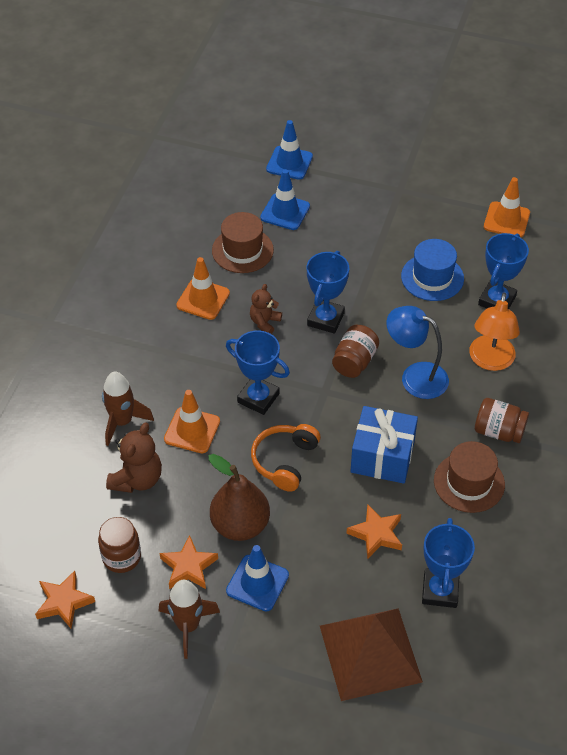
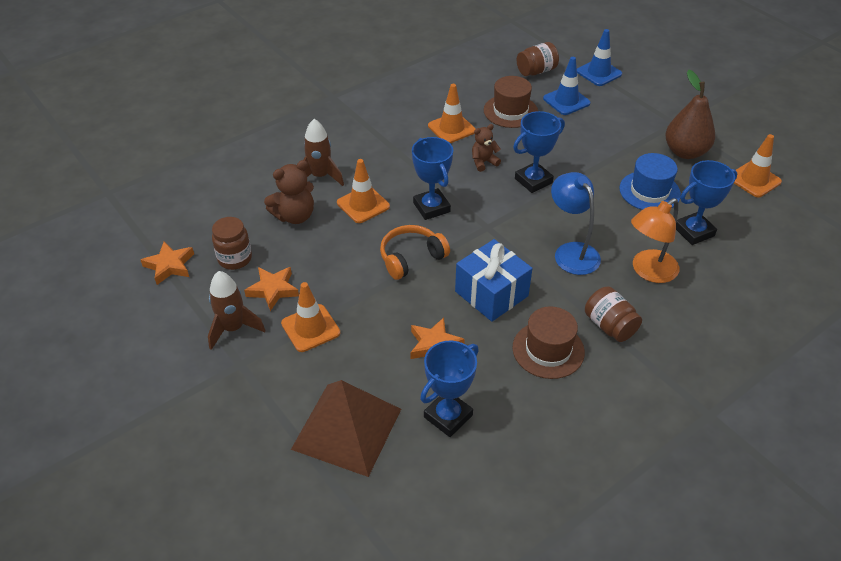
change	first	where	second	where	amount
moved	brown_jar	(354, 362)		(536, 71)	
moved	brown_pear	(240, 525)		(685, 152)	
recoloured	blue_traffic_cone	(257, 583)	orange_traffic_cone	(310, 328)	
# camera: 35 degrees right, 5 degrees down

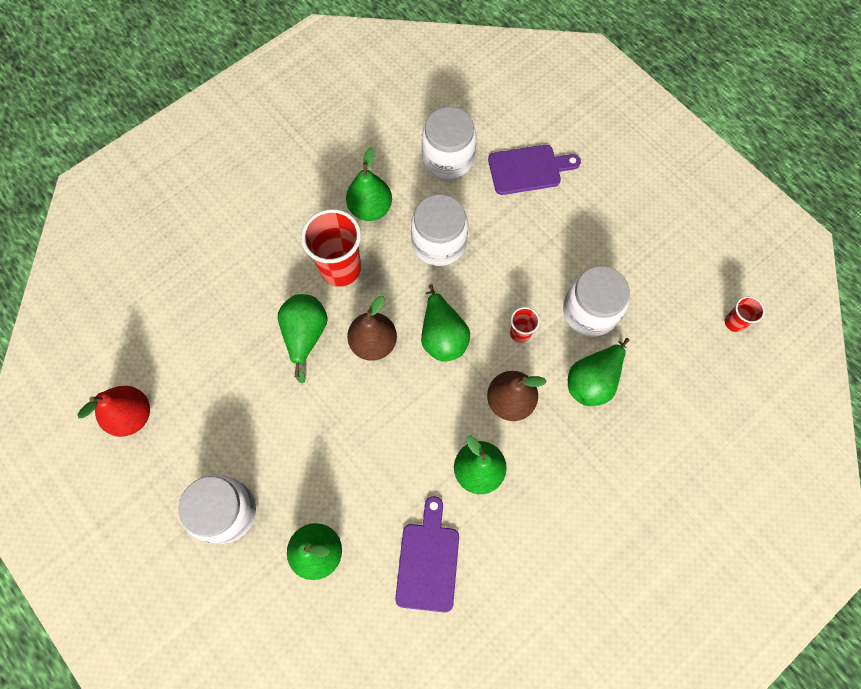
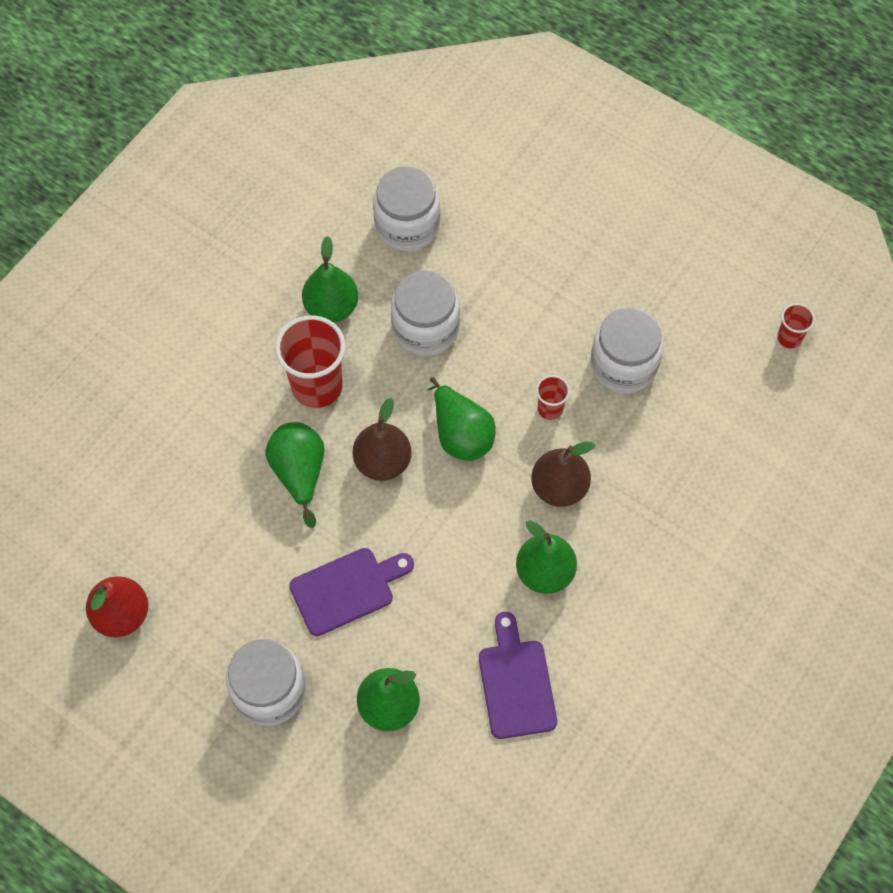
change	first	where	second	where	amount
moved	purple_cutting_board	(528, 169)		(347, 589)	
removed	green_pear	(593, 381)			
# camera: 15 degrees left, 5 degrees down

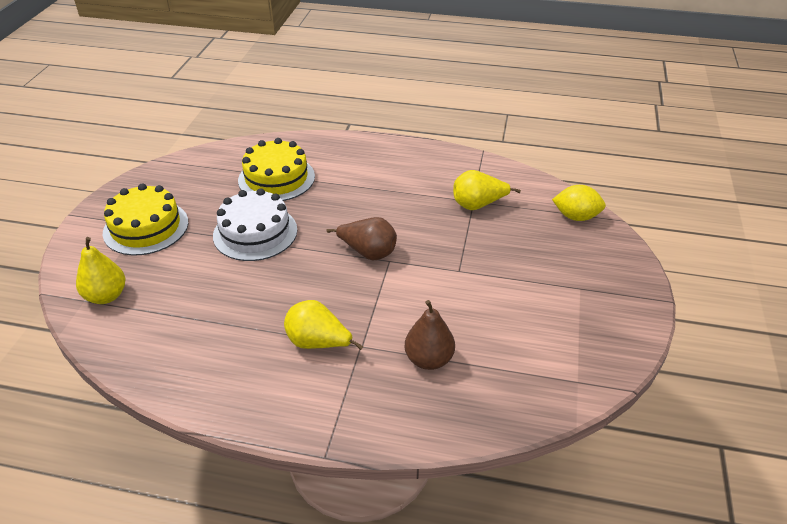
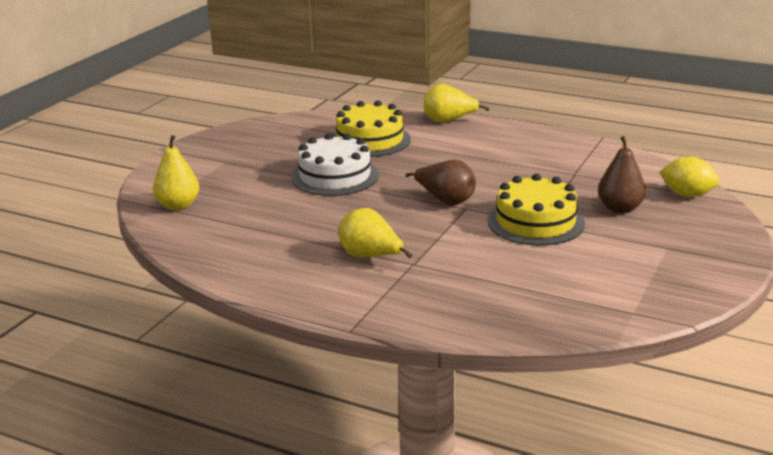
change	first	where	second	where	amount
moved	yellow_pear	(478, 205)		(448, 121)	
moved	yellow_cake	(146, 227)		(536, 222)	
moved	brown_pear	(429, 359)		(620, 209)	
# camera: 15 degrees right, 15 degrees down

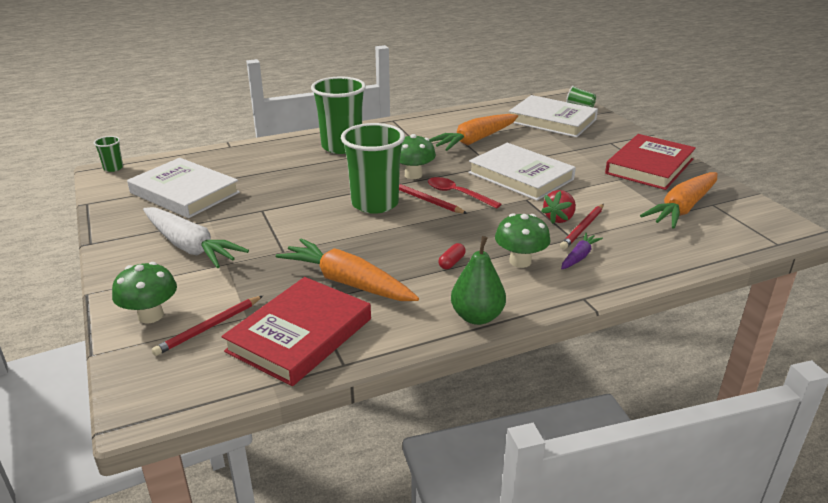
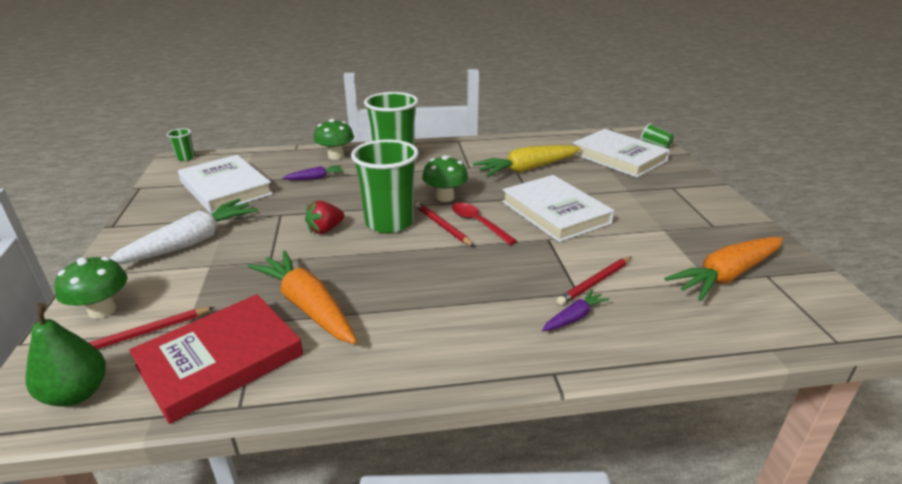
change	first	where	second	where	amount
recoloured	orange_carrot	(475, 140)	yellow_carrot	(527, 169)	
removed	red_book	(649, 166)			
moved	red_strawberry	(559, 219)		(325, 229)	
turned	white_carrot	(190, 247)		(191, 242)	105 degrees counterclockwise
moved	green_mushroom	(520, 261)		(336, 156)	
moved	green_pear	(477, 317)		(77, 393)	
removed	red_capsule	(451, 262)			
added			purple_carrot	(315, 178)	
# camera: 15 degrees right, 0 degrees up

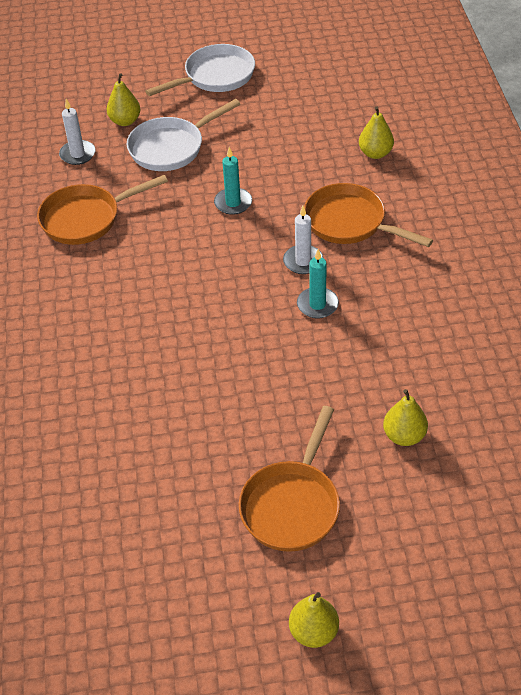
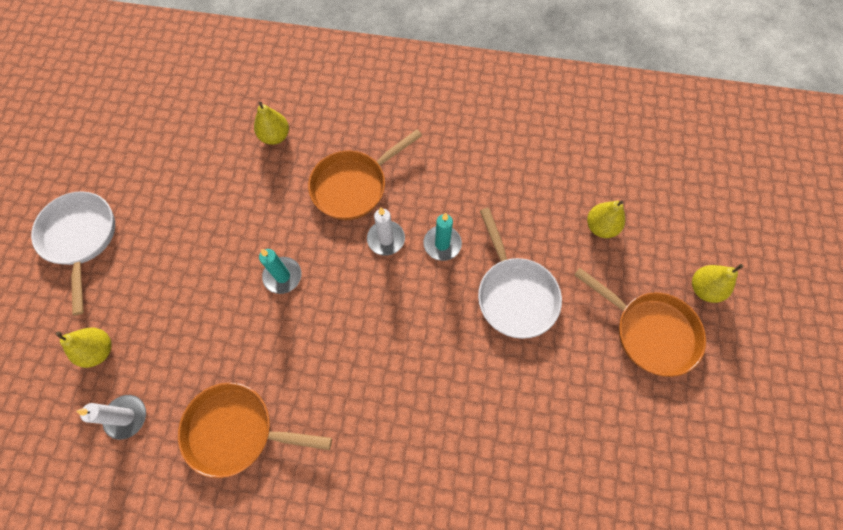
change	first	where	second	where	amount
moved	white_pan	(171, 148)		(514, 294)	
turned	orange_pan	(86, 218)		(236, 430)	105 degrees clockwise
moved	yellow_pear	(313, 632)		(703, 288)	
# camera: 75 degrees left, 20 degrees up

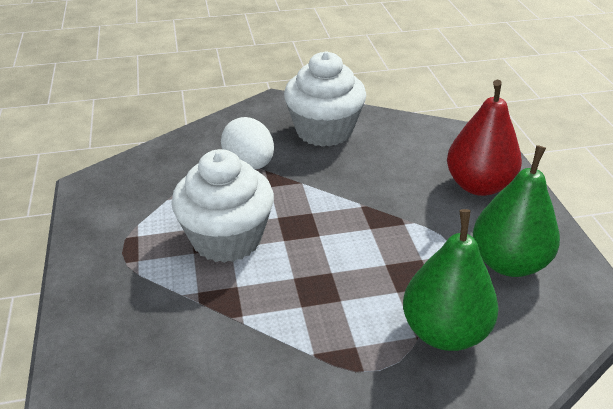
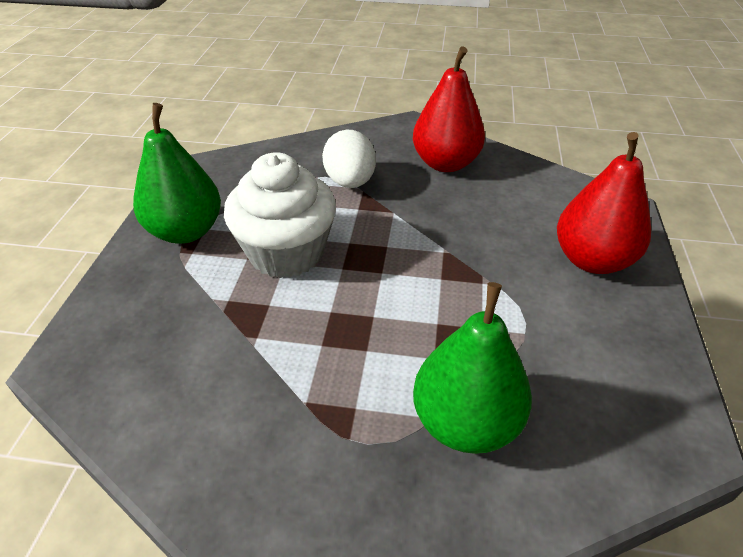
change	first	where	second	where	amount
replaced	white_cupcake	(324, 131)	red_pear	(445, 163)	
moved	green_pear	(508, 263)		(186, 231)	
# camera: 20 degrees right, 5 degrees up

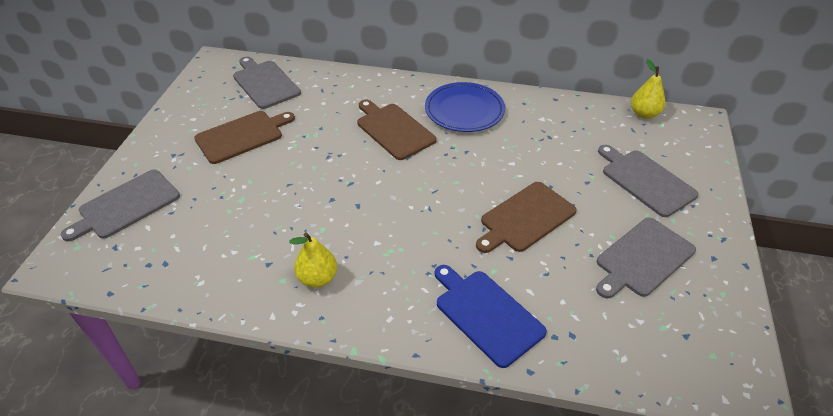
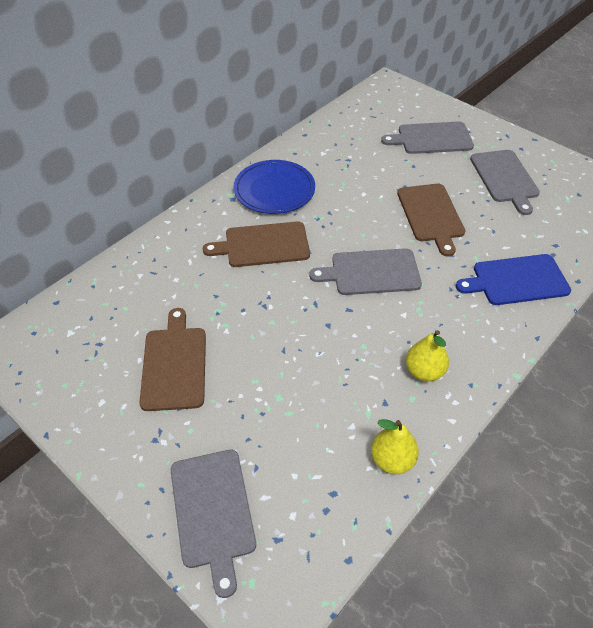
change	first	where	second	where	amount
moved	grey_cutting_board	(265, 83)		(371, 272)	
moved	yellow_pear	(644, 114)		(392, 459)	
# camera: 60 degrees left, 5 degrees up

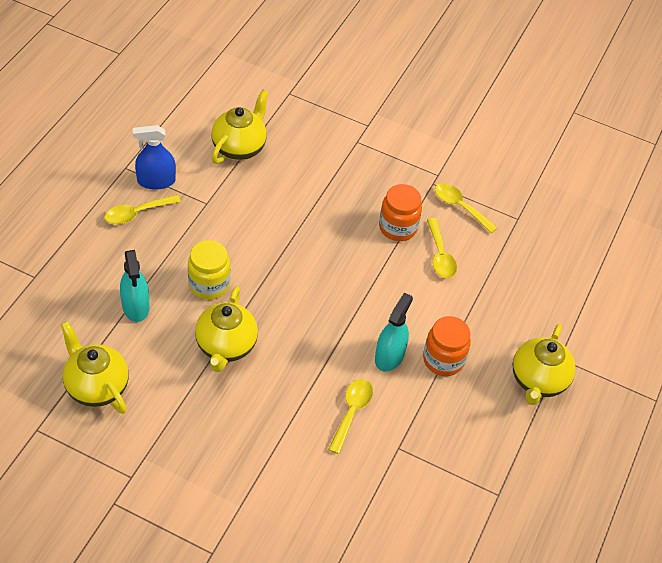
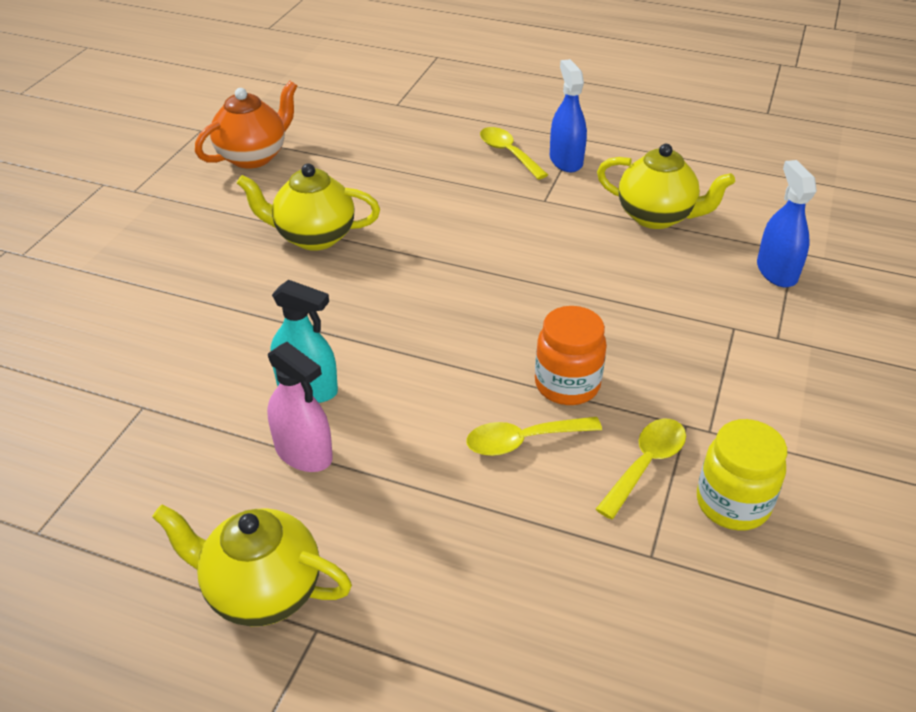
change	first	where	second	where	amount
moved	yellow_jar	(209, 284)		(732, 503)	
removed	turquoise_spray_bottle	(135, 306)			
replaced	orange_jar	(443, 360)	pink_spray_bottle	(303, 452)	
recoloured	yellow_teapot	(96, 387)	orange_teapot	(253, 156)	
removed	yellow_spoon	(352, 412)			
added			blue_spray_bottle	(776, 271)	
# camera: 90 degrees right, 10 degrees down

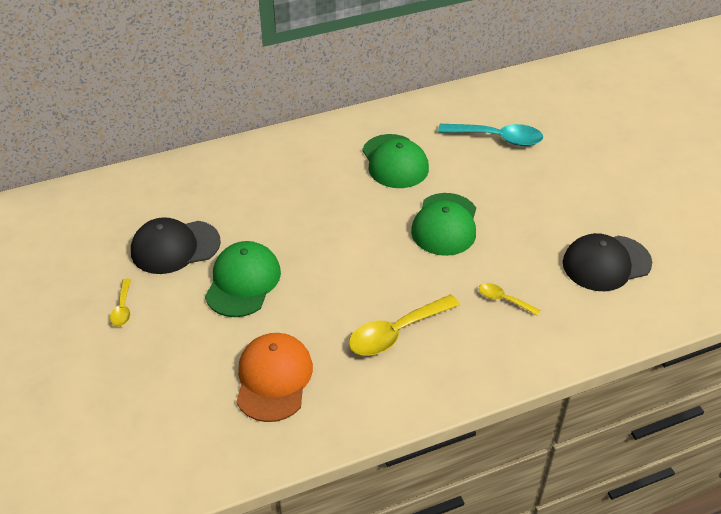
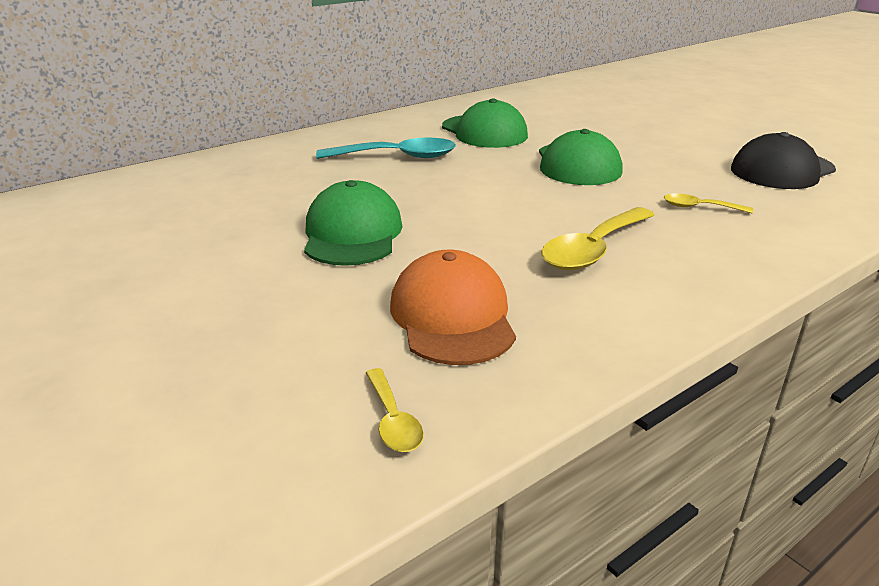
change	first	where	second	where	amount
moved	turquoise_spoon	(497, 138)		(397, 157)	
removed	black_cap	(175, 247)			
moved	yellow_spoon	(122, 308)		(393, 420)	
# camera: 15 degrees left, 15 degrees down

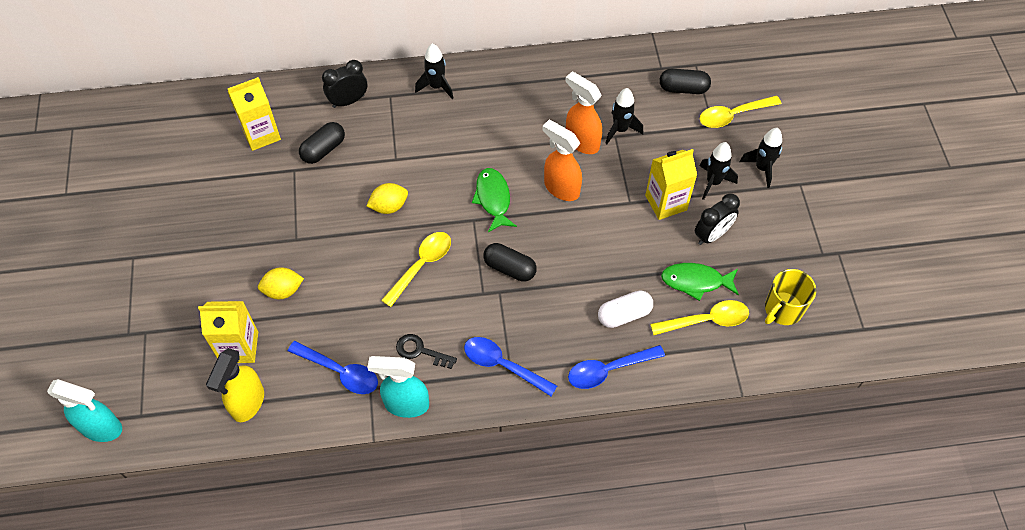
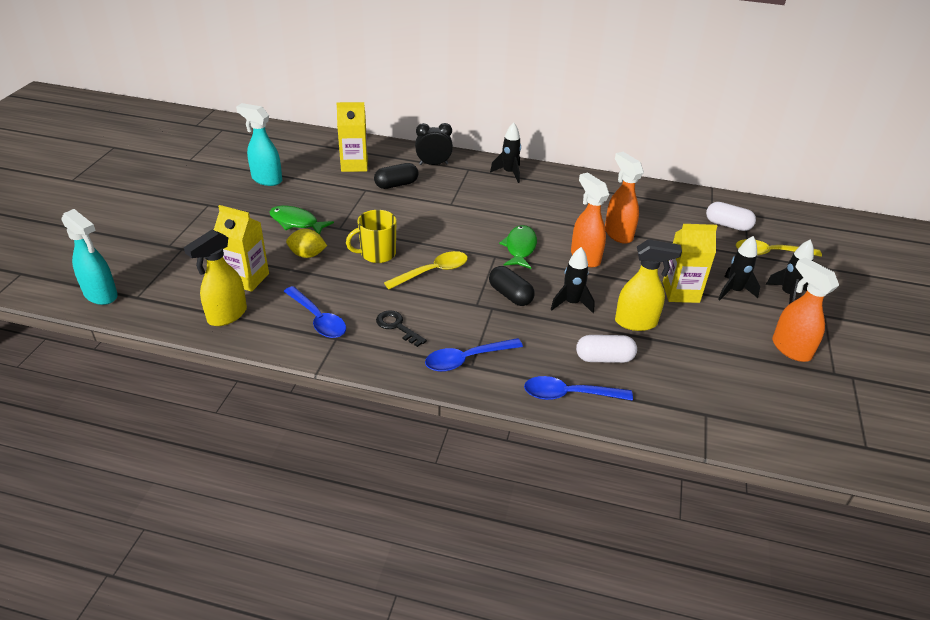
change	first	where	second	where	amount
recoloured	black_capsule	(683, 88)	white_capsule	(727, 225)	
moved	black_rocket	(620, 130)		(571, 303)	
removed	yellow_lemon	(389, 206)			
removed	black_clock	(712, 235)			
moved	green_fish	(696, 281)		(296, 222)	
moved	yellow_mug	(782, 309)		(377, 254)	
removed	yellow_spoon	(706, 320)			
turned	blue_spoon	(503, 365)		(467, 359)	75 degrees counterclockwise
moved	turquoise_spray_bottle	(406, 404)		(266, 179)	
added			yellow_spray_bottle	(636, 322)	
added			orange_spray_bottle	(790, 349)	
# camera: 20 degrees right, 20 degrees down

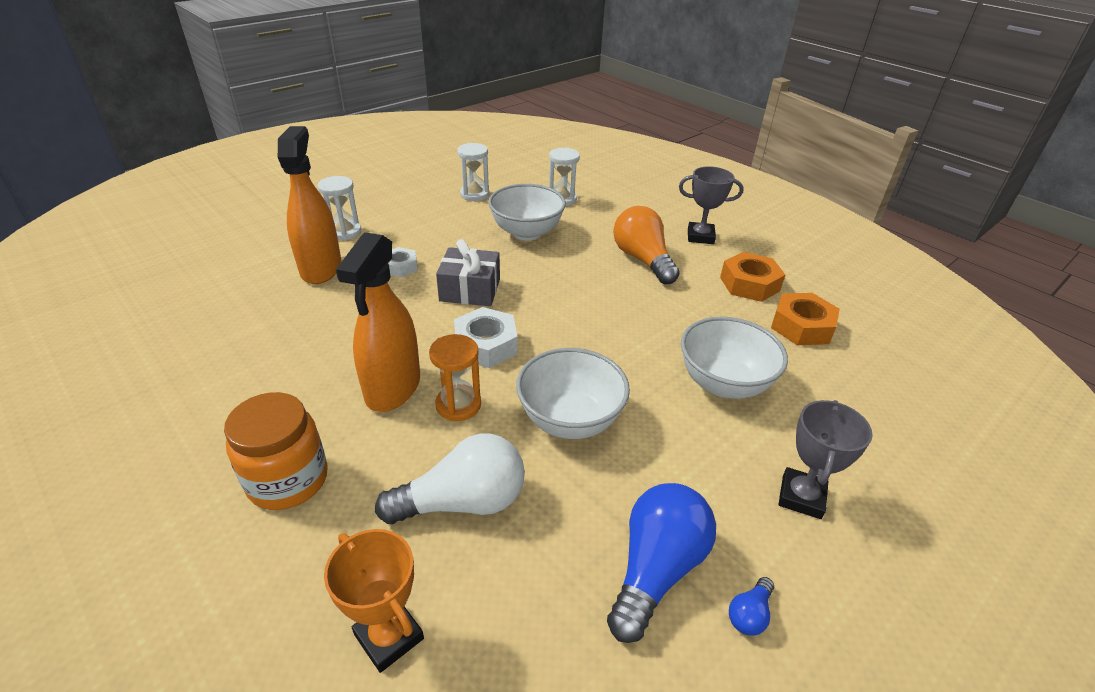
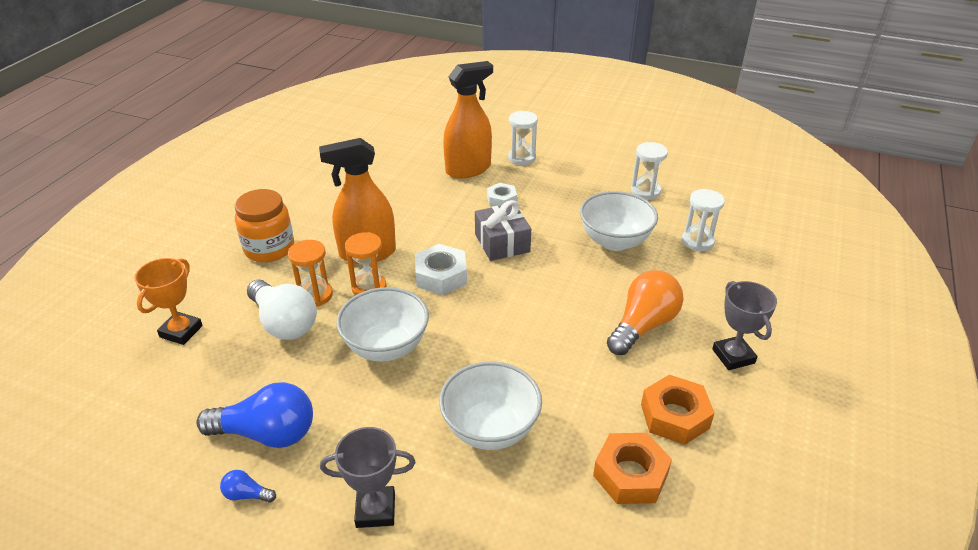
change	first	where	second	where	amount
added			orange_hourglass	(315, 295)	
# camera: 65 degrees right, 0 degrees up

